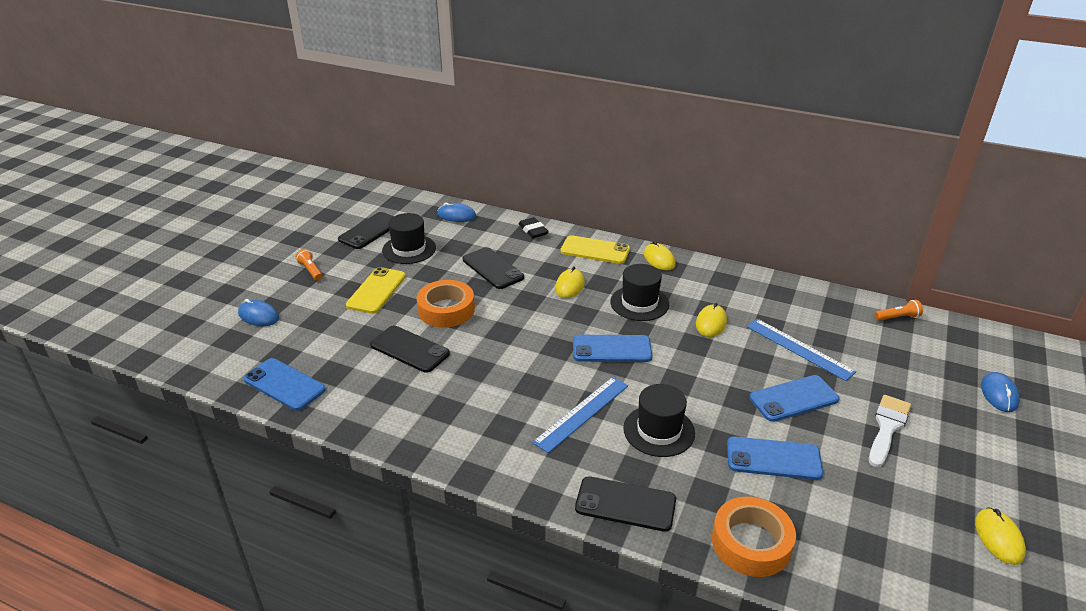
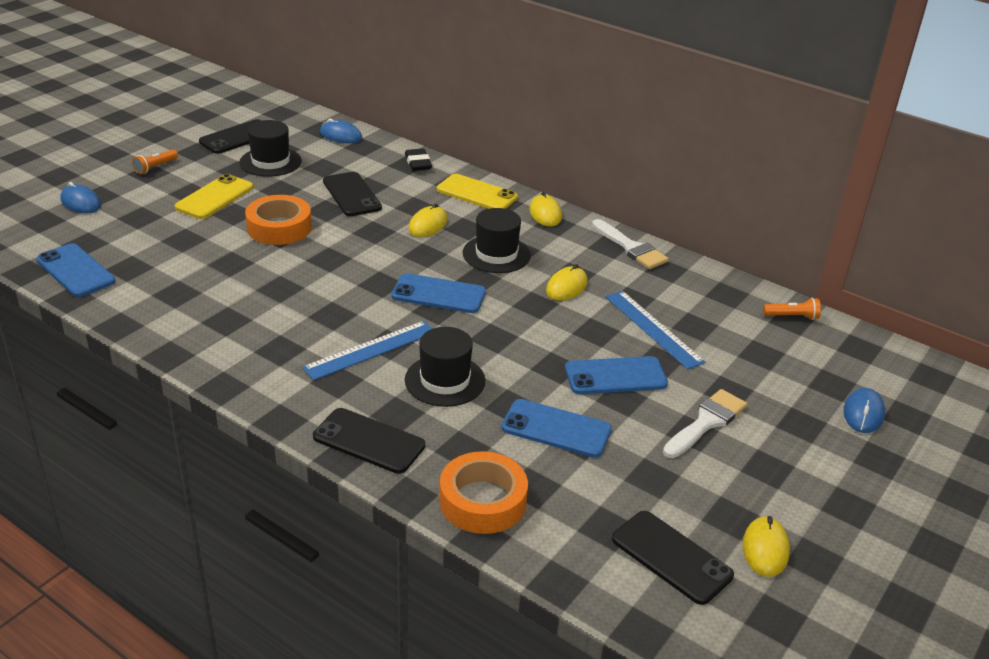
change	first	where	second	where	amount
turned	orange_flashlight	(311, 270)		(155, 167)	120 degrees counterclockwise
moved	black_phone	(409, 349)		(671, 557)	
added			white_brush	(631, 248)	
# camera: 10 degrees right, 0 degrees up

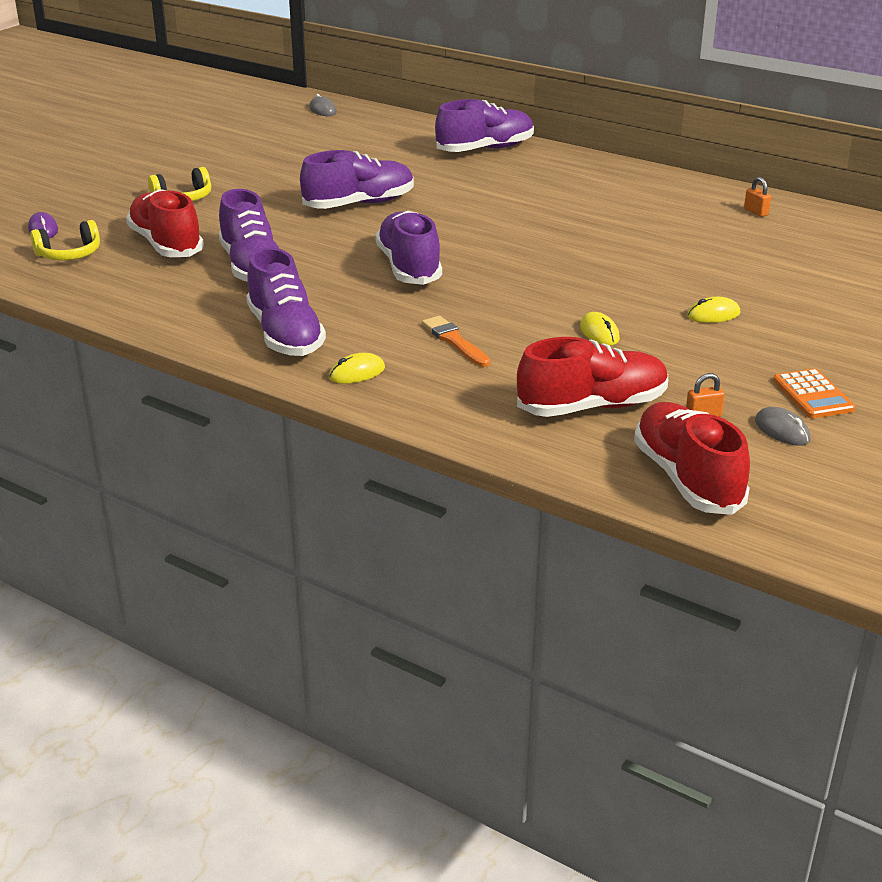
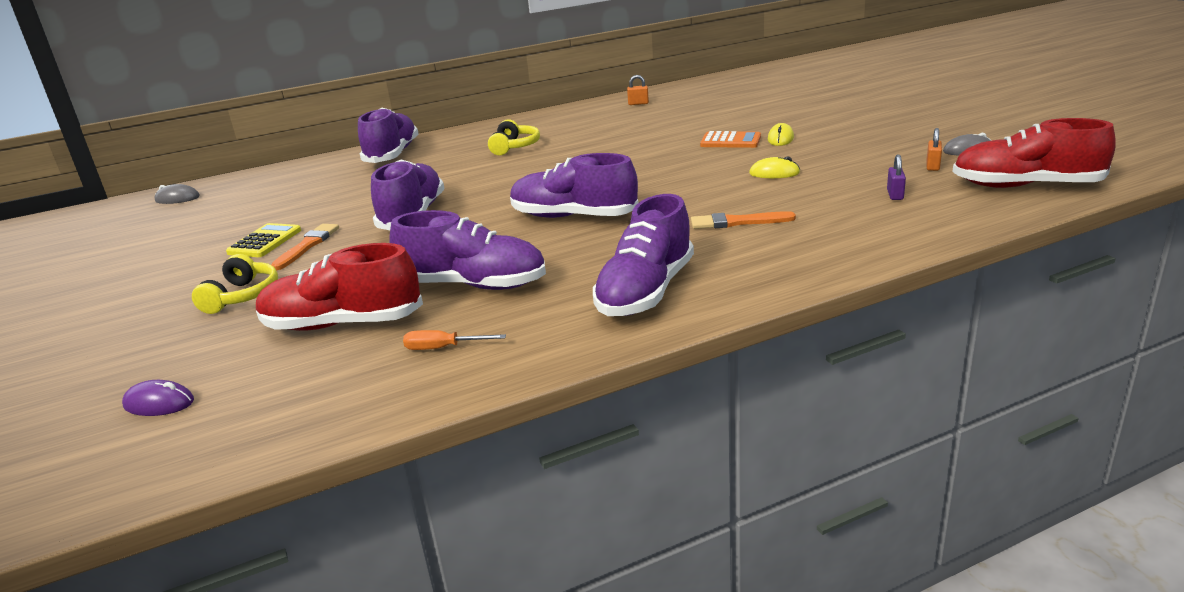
change	first	where	second	where	amount
moved	yellow_headphones	(69, 254)		(514, 147)	
turned	purple_shoe	(285, 335)		(646, 291)	105 degrees clockwise
replaced	red_shoe	(592, 407)	purple_padlock	(895, 195)	
removed	yellow_mouse	(357, 373)			
moved	orange_calculator	(813, 395)		(730, 141)	
added			yellow_calculator	(265, 241)	
added			orange_brush	(307, 246)	
added			orange_screwdriver	(443, 348)	
# camera: 55 degrees left, 5 degrees down

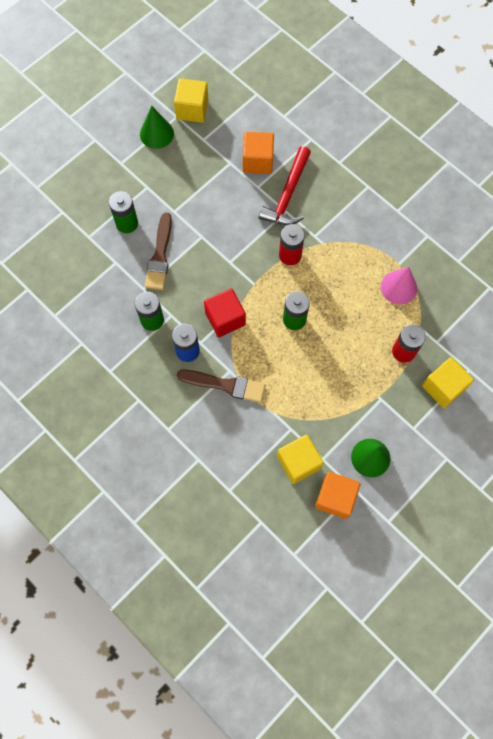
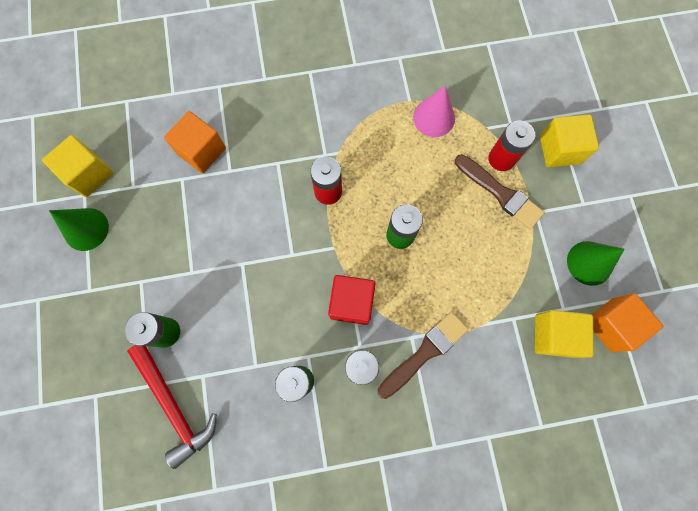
change	first	where	second	where	amount
moved	red_hammer	(288, 195)		(174, 405)	
moved	brown_brush	(160, 256)		(500, 193)	
# camera: 55 degrees left, 5 degrees up

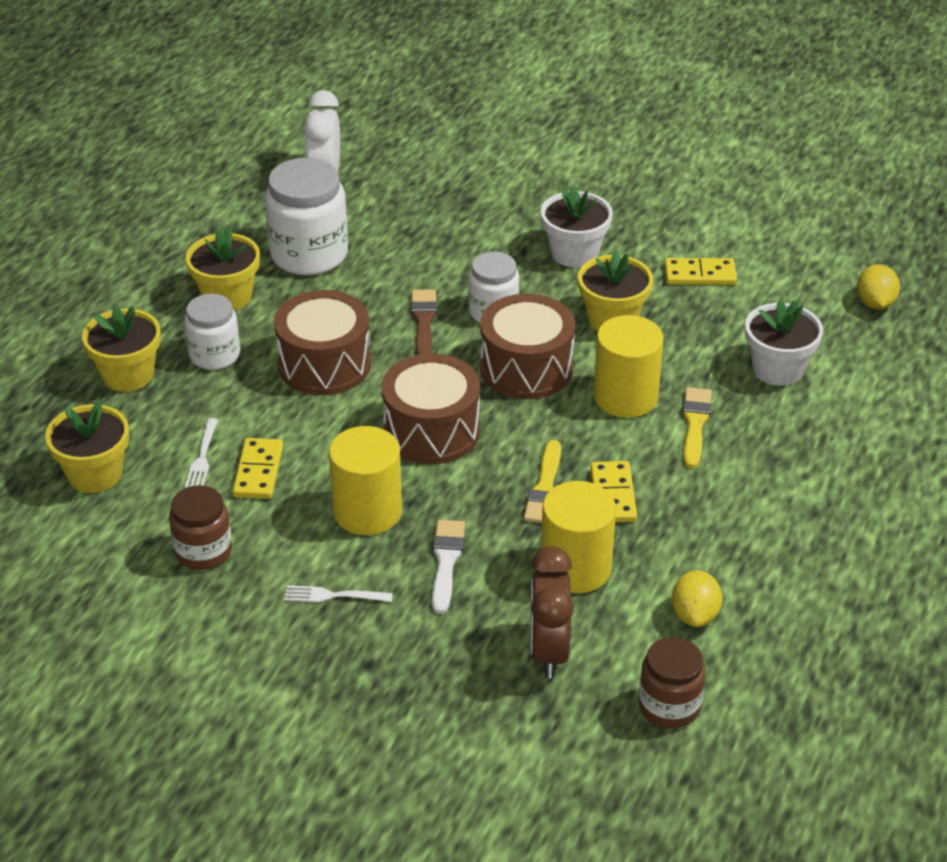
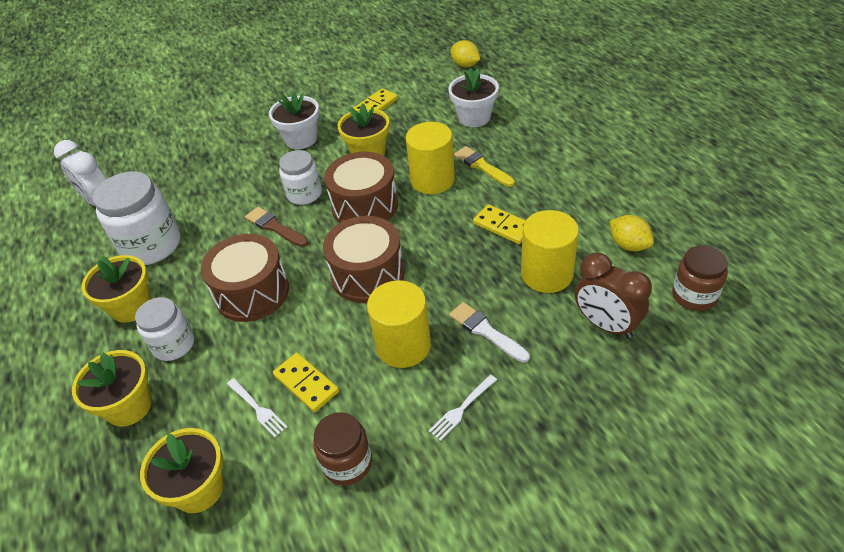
change	first	where	second	where	amount
removed	yellow_brush	(545, 488)			
# camera: 45 degrees left, 5 degrees up

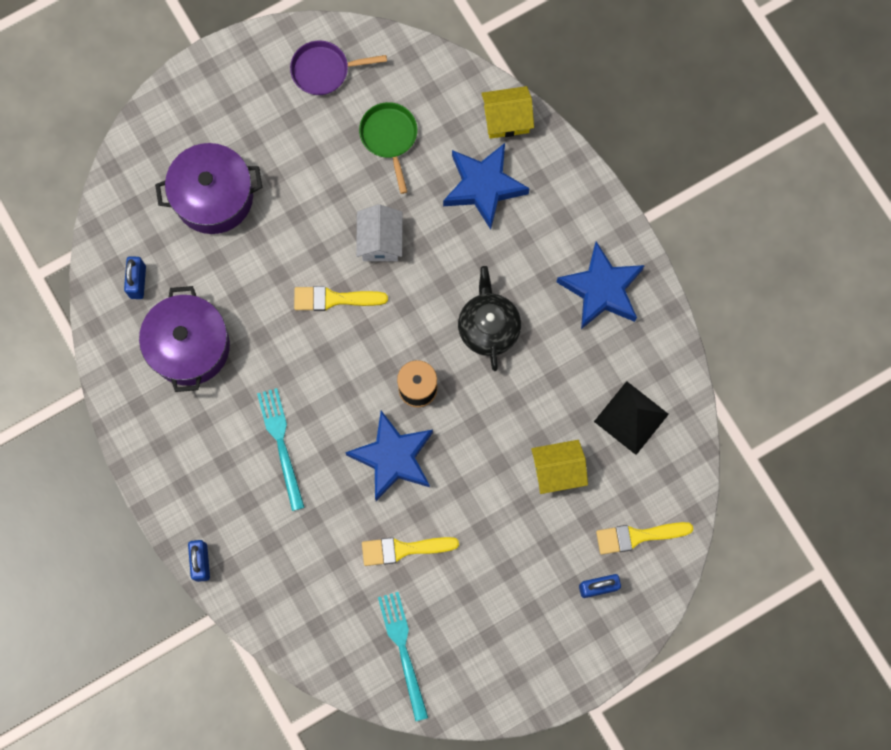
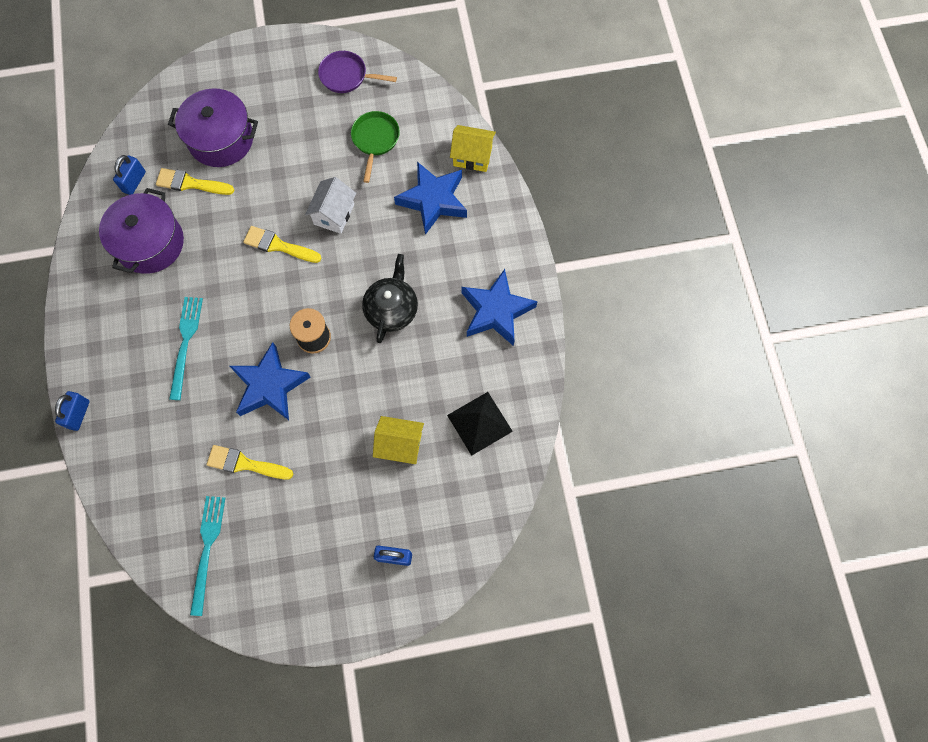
change	first	where	second	where	amount
moved	yellow_brush	(637, 536)		(190, 183)	
# camera: 20 degrees right, 5 degrees down

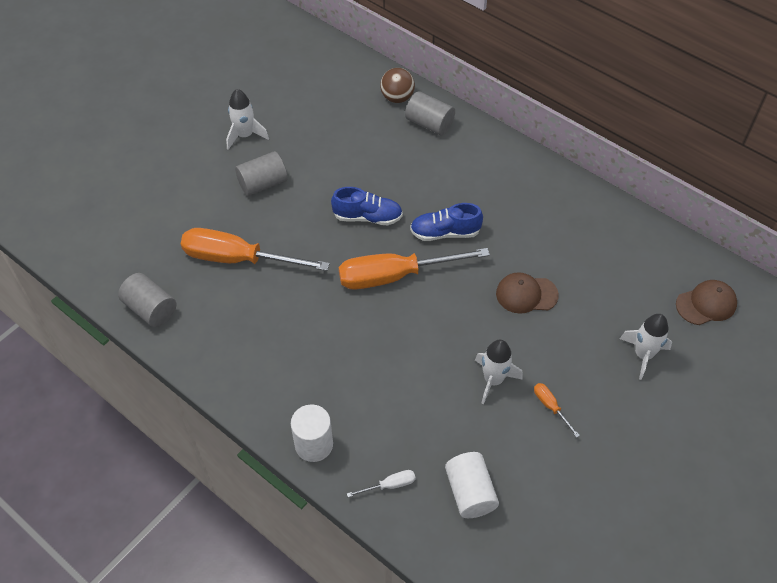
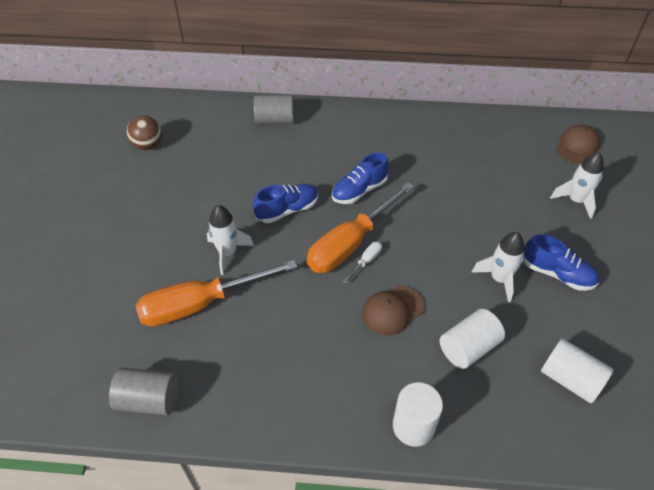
change	first	where	second	where	amount
moved	brown_ball	(397, 98)		(148, 145)	
moved	white_rocket	(245, 135)		(228, 253)	
removed	grey_cylinder	(263, 184)			
moved	brown_cap	(526, 294)		(392, 310)	
replaced	orange_screwdriver	(550, 407)	blue_shoe	(556, 274)	
moved	white_screwdriver	(389, 485)		(366, 262)	
added			white_cylinder	(468, 348)	
# camera: 35 degrees left, 5 degrees down

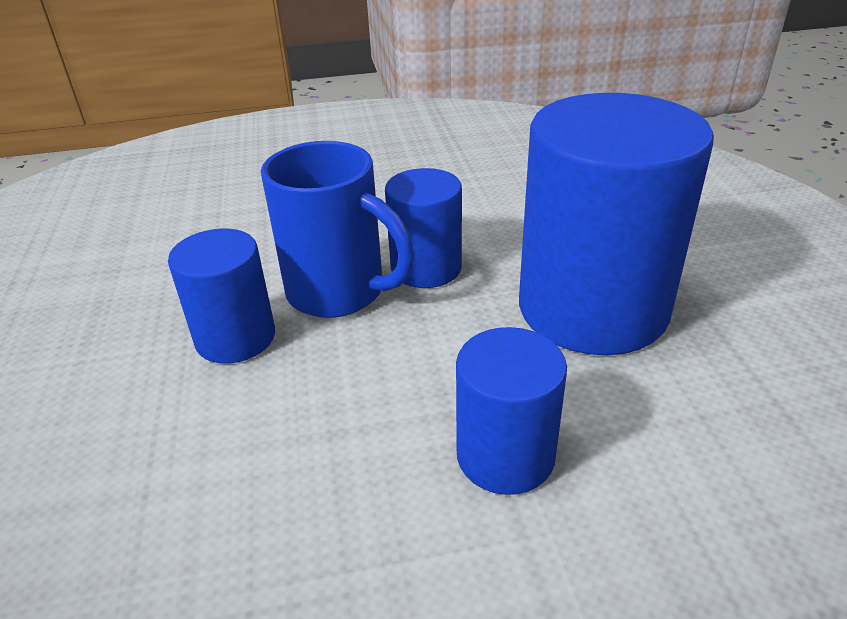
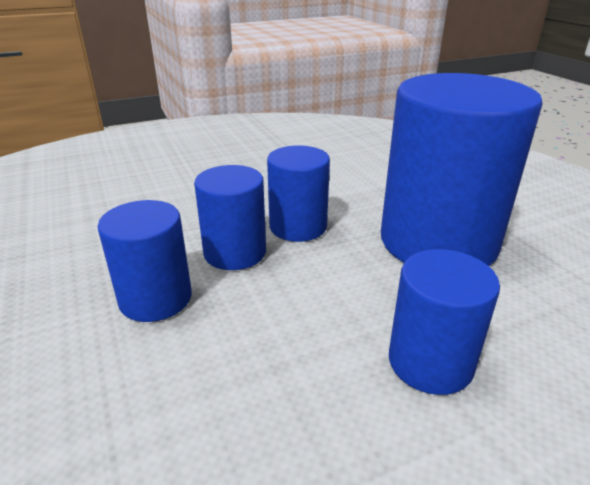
change	first	where	second	where	amount
replaced	blue_mug	(339, 293)	blue_cylinder	(235, 252)	
# camera: 15 degrees left, 5 degrees down

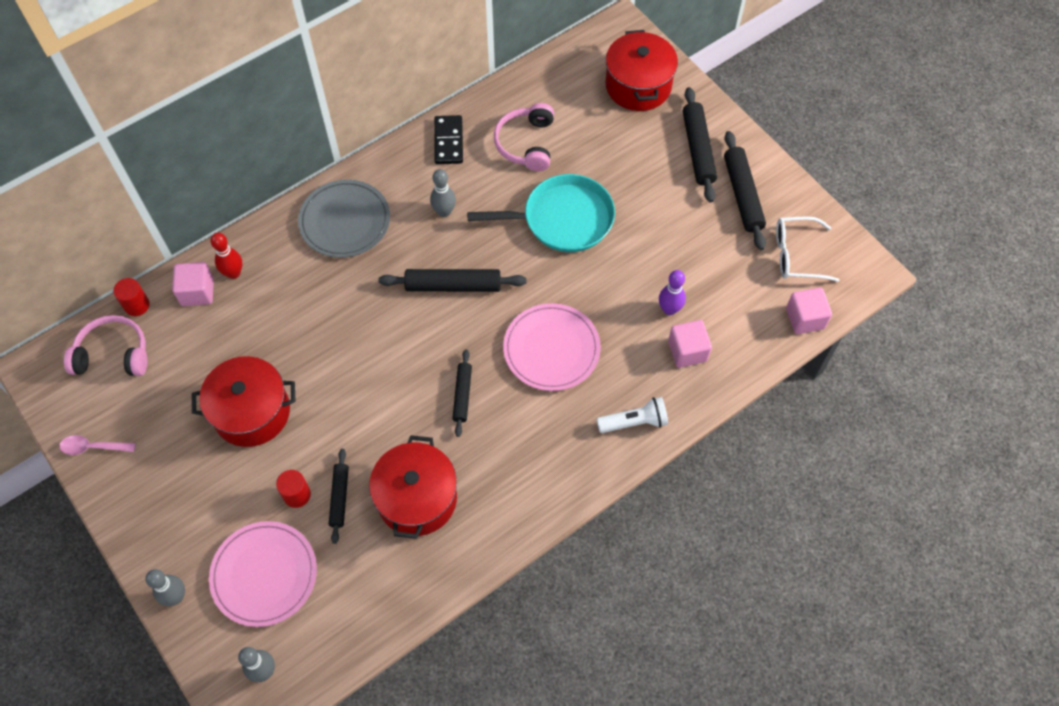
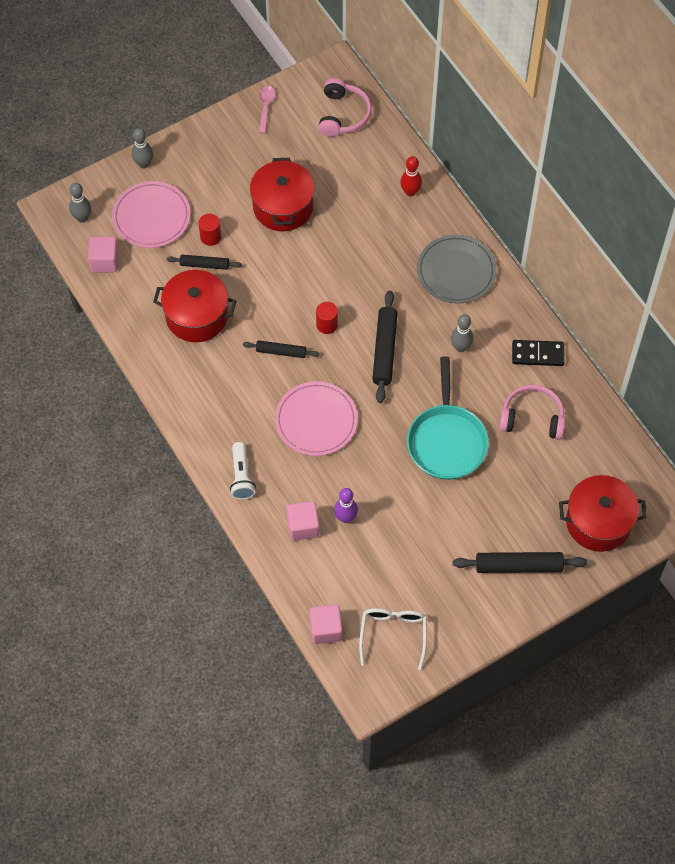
change	first	where	second	where	amount
removed	black_rolling_pin	(742, 195)			
moved	pink_cube	(197, 292)		(104, 261)	
moved	red_cylinder	(137, 305)		(327, 325)	
# camera: 95 degrees right, 0 degrees up

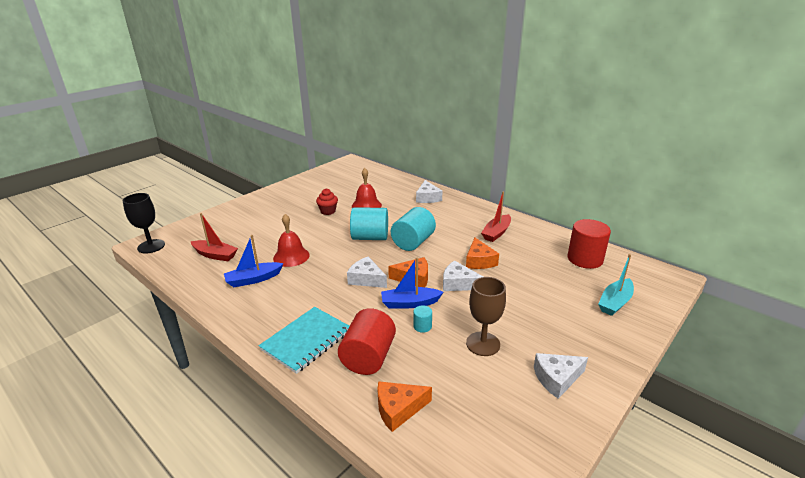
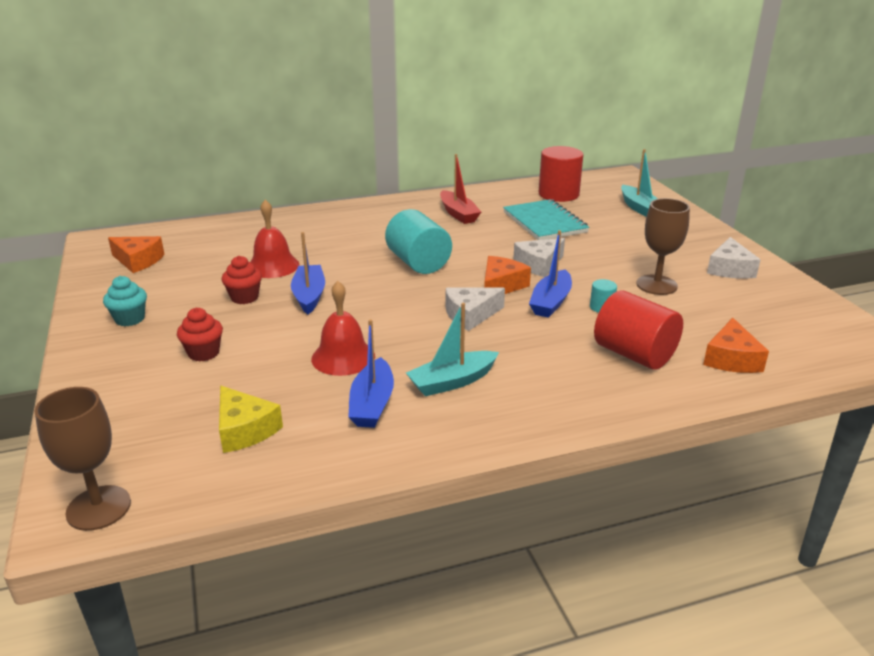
change	first	where	second	where	amount
removed	white_cheese	(427, 198)			
recoloured	black_goblet	(151, 246)	brown_goblet	(98, 508)	
removed	turquoise_cylinder	(370, 237)			
replaced	red_boat	(215, 255)	yellow_cheese	(244, 430)	
moved	orange_cheese	(479, 261)		(138, 261)	
moved	turquoise_notebook	(306, 340)		(544, 222)	
added			blue_boat	(309, 295)	
added			turquoise_cupcake	(130, 319)	
added			turquoise_boat	(452, 382)	
added			red_cupcake	(203, 353)	
# camera: 60 degrees left, 0 degrees up

